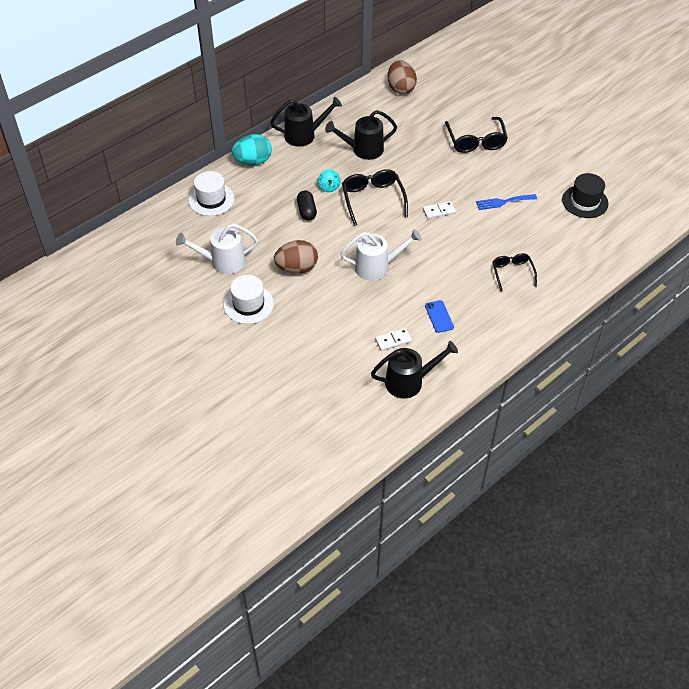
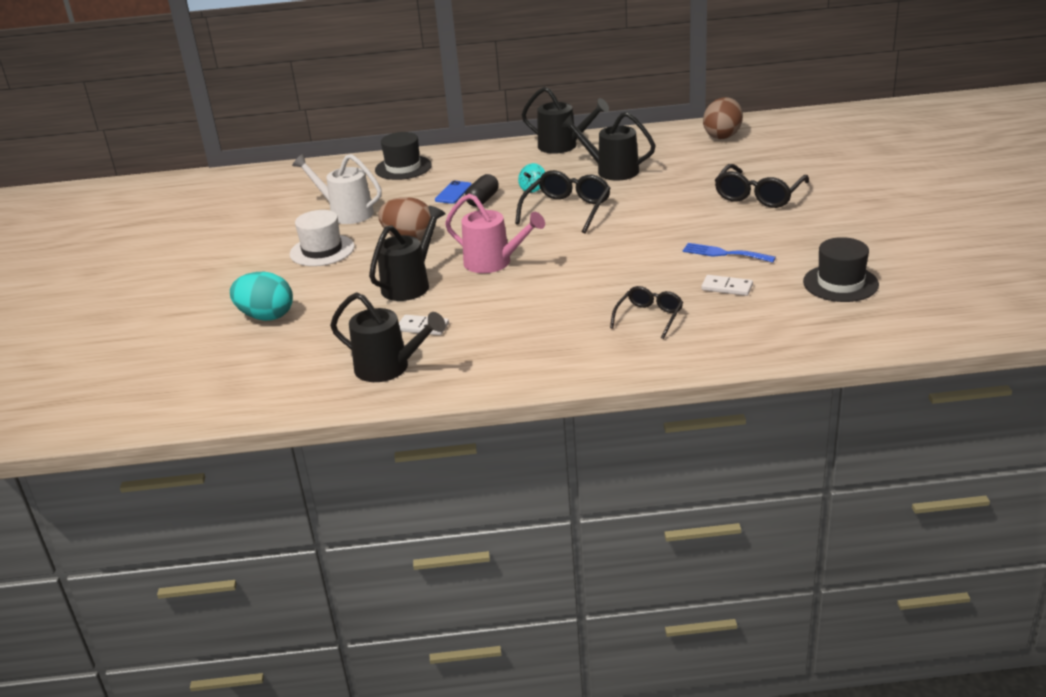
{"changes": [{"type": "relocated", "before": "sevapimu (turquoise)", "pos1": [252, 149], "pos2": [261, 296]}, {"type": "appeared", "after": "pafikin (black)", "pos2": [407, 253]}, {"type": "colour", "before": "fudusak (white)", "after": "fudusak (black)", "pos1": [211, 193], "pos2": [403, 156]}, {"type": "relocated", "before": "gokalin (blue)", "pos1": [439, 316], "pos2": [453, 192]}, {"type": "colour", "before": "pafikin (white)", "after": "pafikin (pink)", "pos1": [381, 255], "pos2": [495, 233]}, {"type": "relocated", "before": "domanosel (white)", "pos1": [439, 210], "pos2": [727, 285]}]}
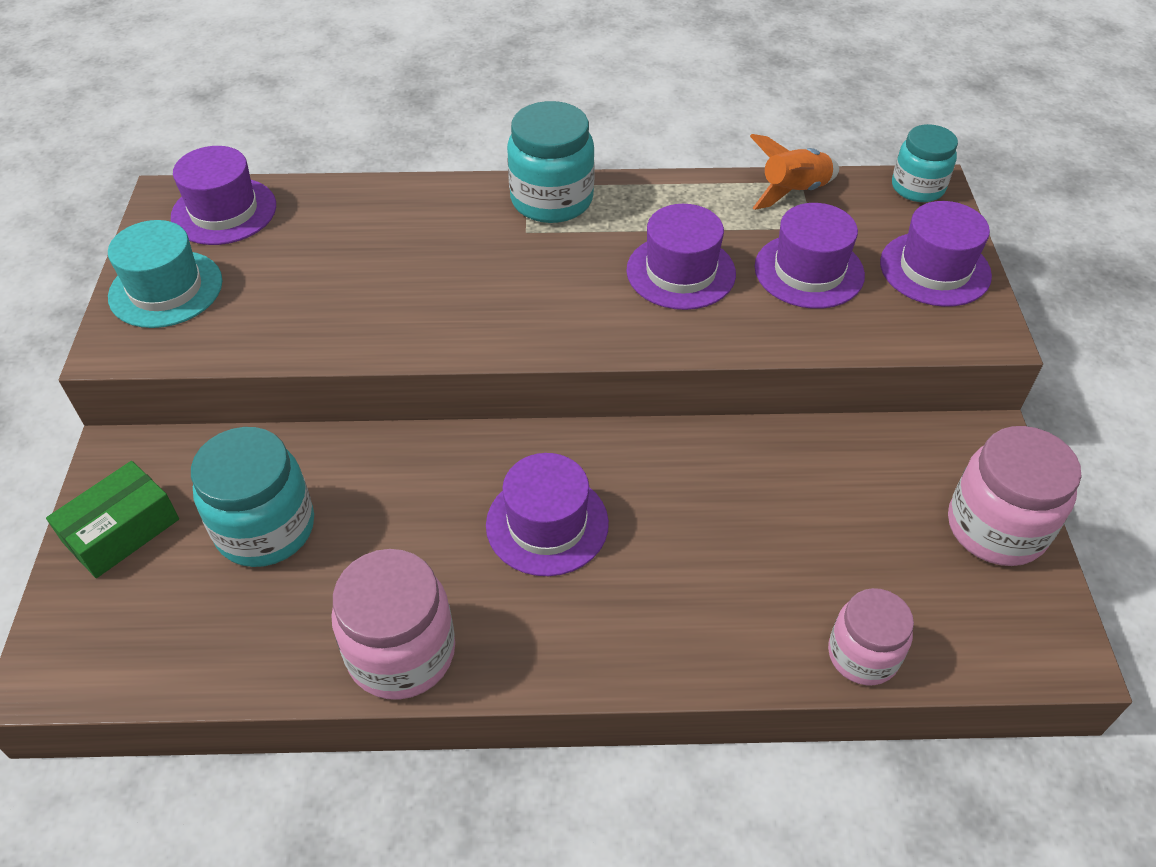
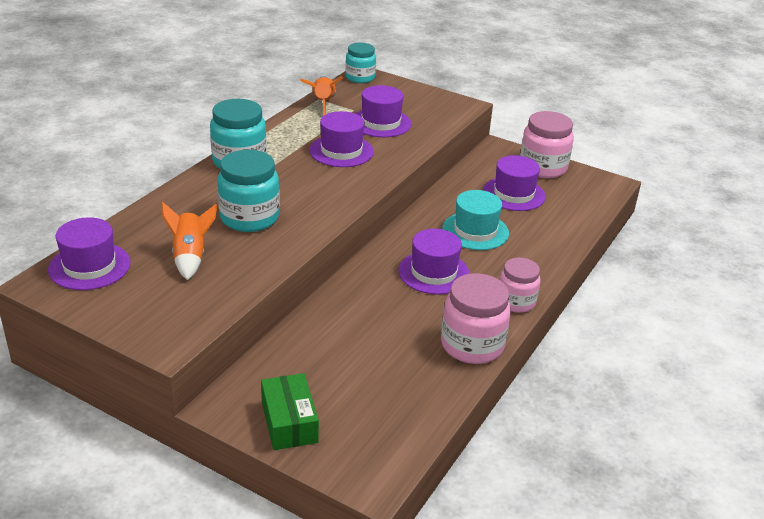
{"changes": [{"type": "appeared", "after": "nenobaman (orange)", "pos2": [189, 241]}, {"type": "relocated", "before": "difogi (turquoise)", "pos1": [252, 497], "pos2": [248, 191]}, {"type": "relocated", "before": "fudusak (turquoise)", "pos1": [165, 274], "pos2": [475, 220]}, {"type": "relocated", "before": "fudusak (purple)", "pos1": [936, 254], "pos2": [514, 183]}, {"type": "relocated", "before": "difogi (pink)", "pos1": [871, 636], "pos2": [520, 285]}]}
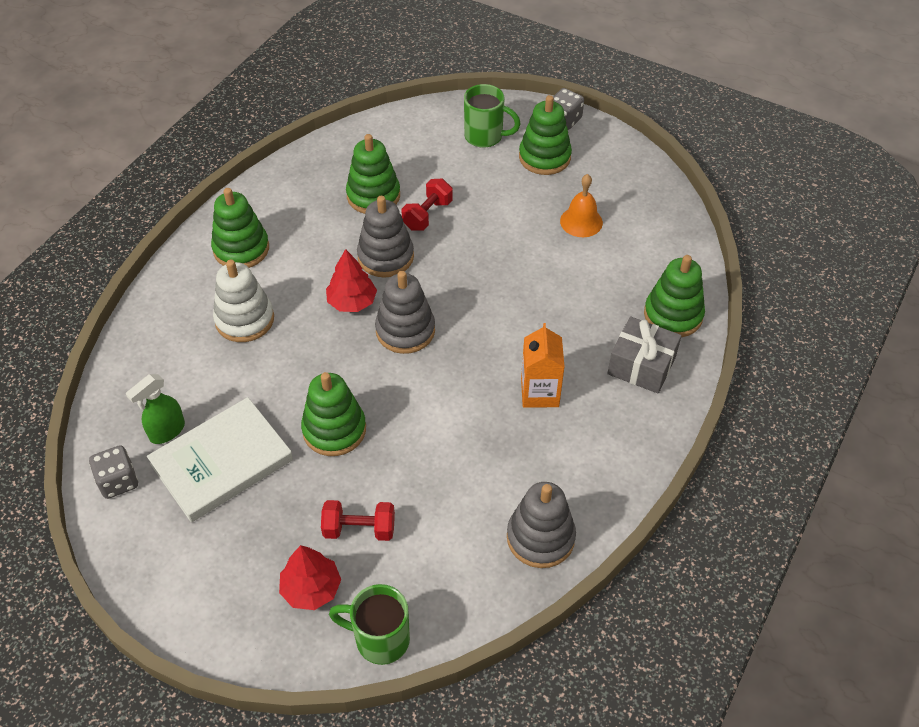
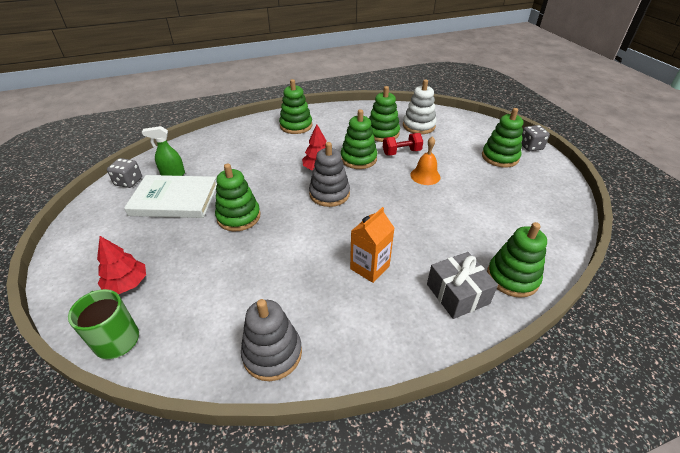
{"changes": [{"type": "colour", "before": "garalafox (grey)", "after": "garalafox (green)", "pos1": [385, 236], "pos2": [359, 139]}, {"type": "relocated", "before": "garalafox (white)", "pos1": [243, 301], "pos2": [419, 106]}, {"type": "relocated", "before": "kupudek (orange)", "pos1": [581, 205], "pos2": [425, 160]}, {"type": "missing", "before": "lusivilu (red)", "pos1": [358, 520]}, {"type": "missing", "before": "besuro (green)", "pos1": [492, 116]}]}
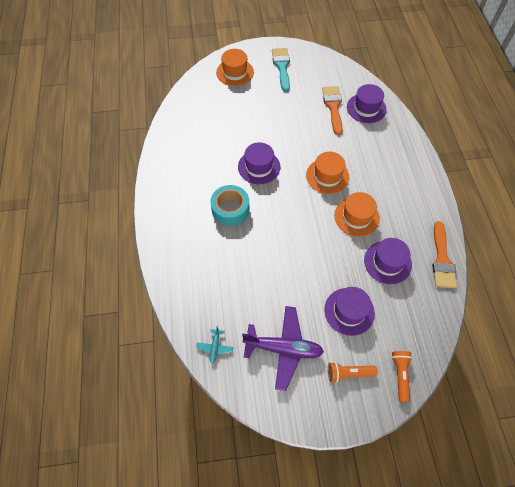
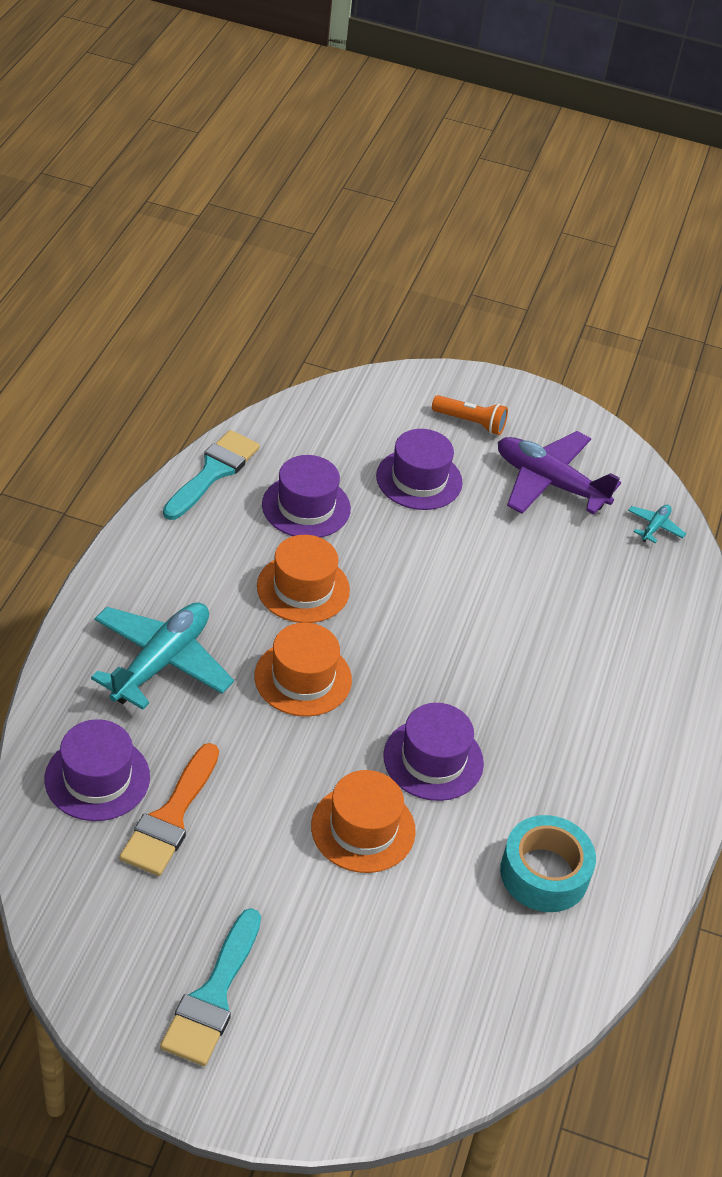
{"changes": [{"type": "appeared", "after": "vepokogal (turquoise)", "pos2": [162, 656]}, {"type": "colour", "before": "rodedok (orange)", "after": "rodedok (turquoise)", "pos1": [444, 254], "pos2": [211, 475]}, {"type": "relocated", "before": "fudusak (orange)", "pos1": [235, 67], "pos2": [363, 821]}, {"type": "relocated", "before": "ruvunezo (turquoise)", "pos1": [229, 205], "pos2": [548, 863]}, {"type": "missing", "before": "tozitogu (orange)", "pos1": [402, 376]}]}
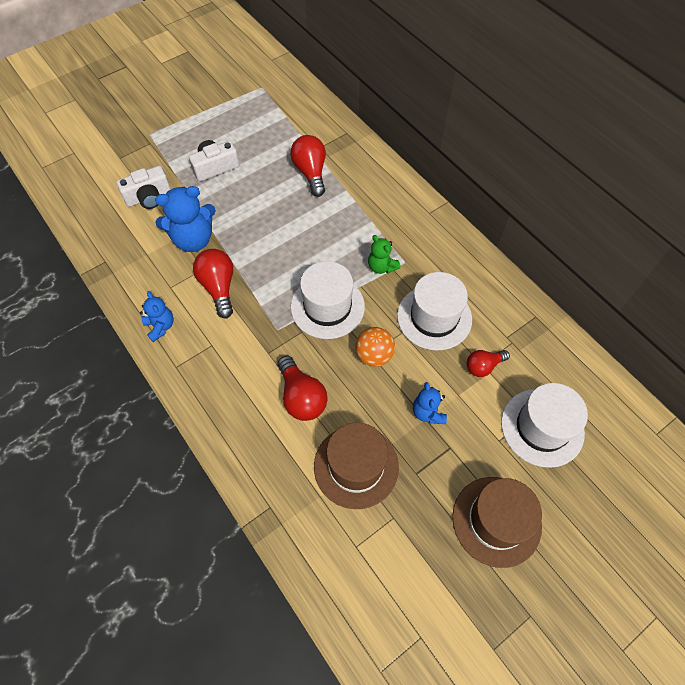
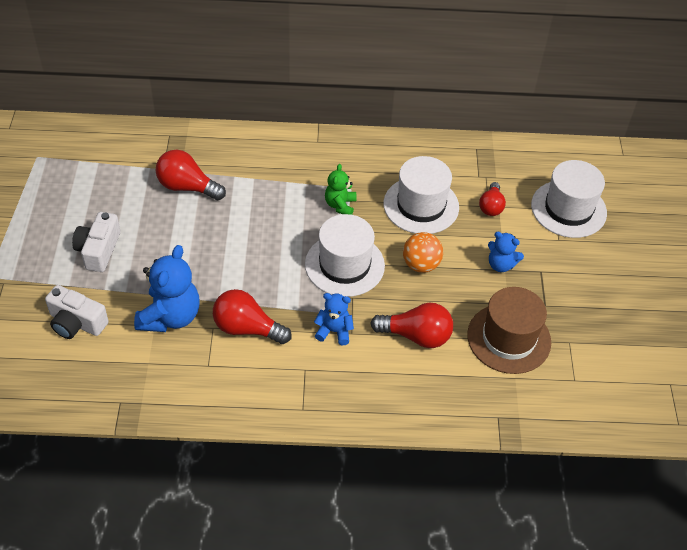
{"changes": [{"type": "spun", "before": "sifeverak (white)", "pos1": [143, 187], "pos2": [77, 312], "turn": 105}, {"type": "relocated", "before": "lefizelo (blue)", "pos1": [157, 316], "pos2": [334, 319]}, {"type": "spun", "before": "lefizelo (green)", "pos1": [384, 254], "pos2": [341, 189], "turn": 105}, {"type": "missing", "before": "fudusak (brown)", "pos1": [497, 522]}]}
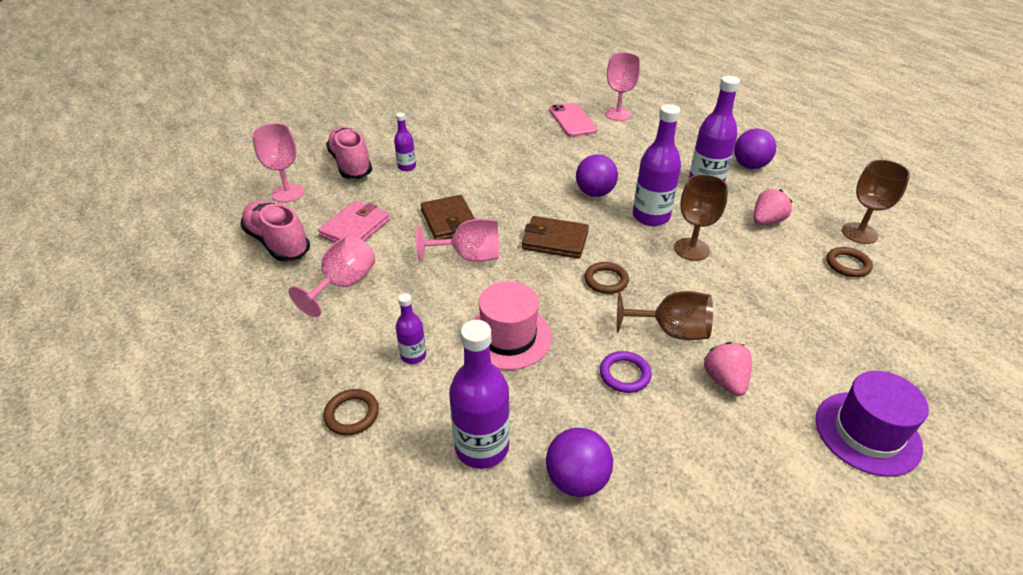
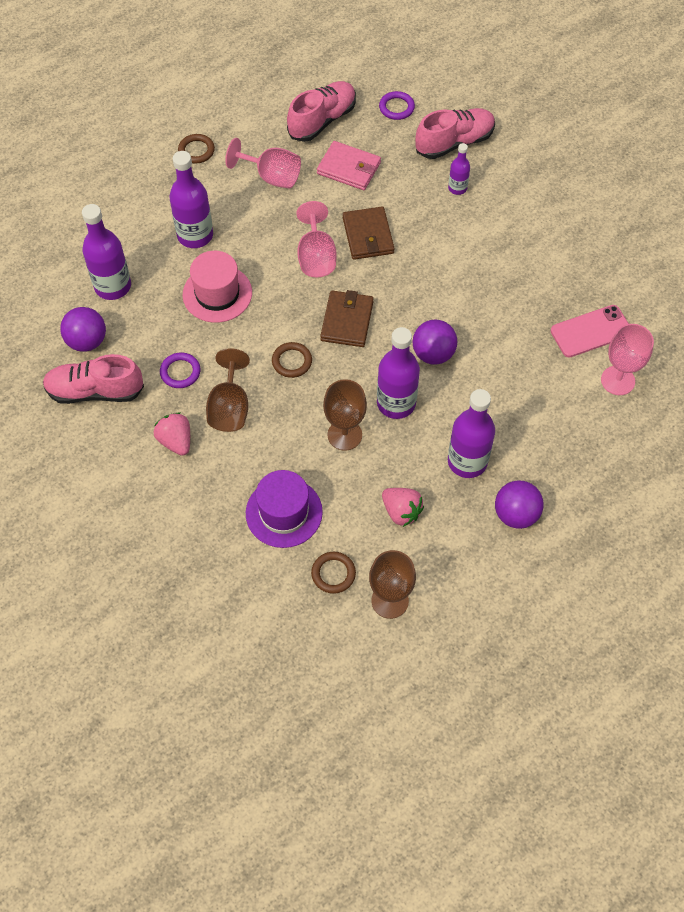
{"changes": [{"type": "appeared", "after": "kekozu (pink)", "pos2": [93, 379]}, {"type": "spun", "before": "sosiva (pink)", "pos1": [728, 369], "pos2": [172, 434], "turn": -105}, {"type": "size", "before": "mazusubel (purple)", "pos1": [411, 328], "pos2": [191, 199], "scale": 1.85}, {"type": "relocated", "before": "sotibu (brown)", "pos1": [351, 412], "pos2": [196, 149]}, {"type": "relocated", "before": "fudusak (purple)", "pos1": [872, 423], "pos2": [284, 509]}, {"type": "spun", "before": "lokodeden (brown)", "pos1": [448, 217], "pos2": [369, 233], "turn": -75}, {"type": "exchanged", "before": "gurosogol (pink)", "after": "sotibu (purple)", "pos1": [278, 163], "pos2": [397, 105]}]}
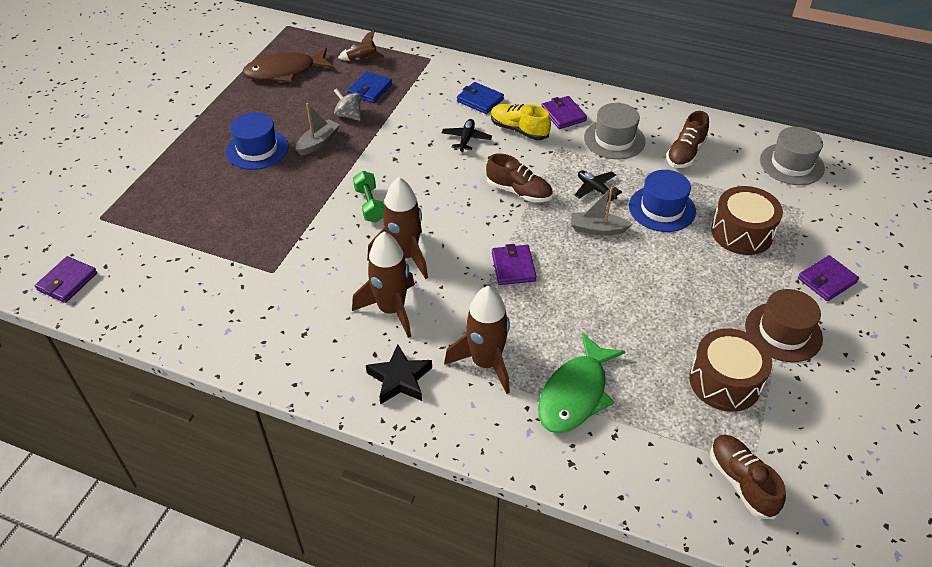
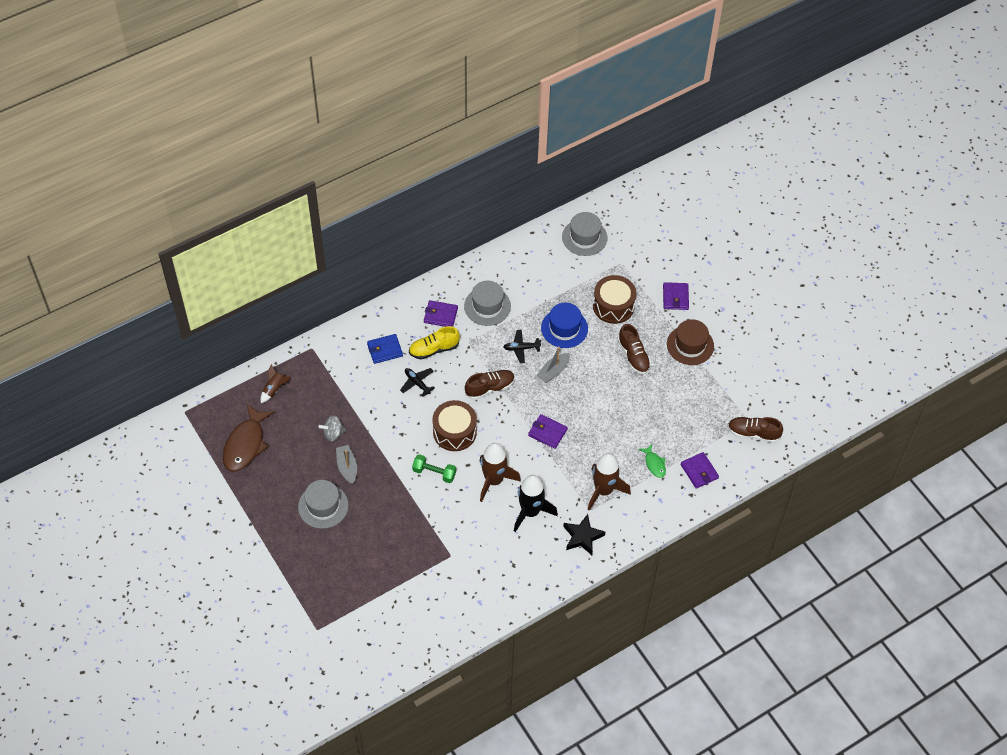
{"changes": [{"type": "colour", "before": "fudusak (blue)", "after": "fudusak (grey)", "pos1": [257, 141], "pos2": [323, 504]}, {"type": "relocated", "before": "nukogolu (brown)", "pos1": [730, 370], "pos2": [455, 425]}, {"type": "colour", "before": "nenobaman (brown)", "after": "nenobaman (black)", "pos1": [383, 285], "pos2": [536, 503]}, {"type": "relocated", "before": "kekozu (brown)", "pos1": [687, 139], "pos2": [634, 349]}, {"type": "size", "before": "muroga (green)", "pos1": [582, 383], "pos2": [652, 461], "scale": 0.5}, {"type": "relocated", "before": "lokodeden (purple)", "pos1": [66, 279], "pos2": [700, 470]}, {"type": "missing", "before": "lokodeden (blue)", "pos1": [369, 87]}]}
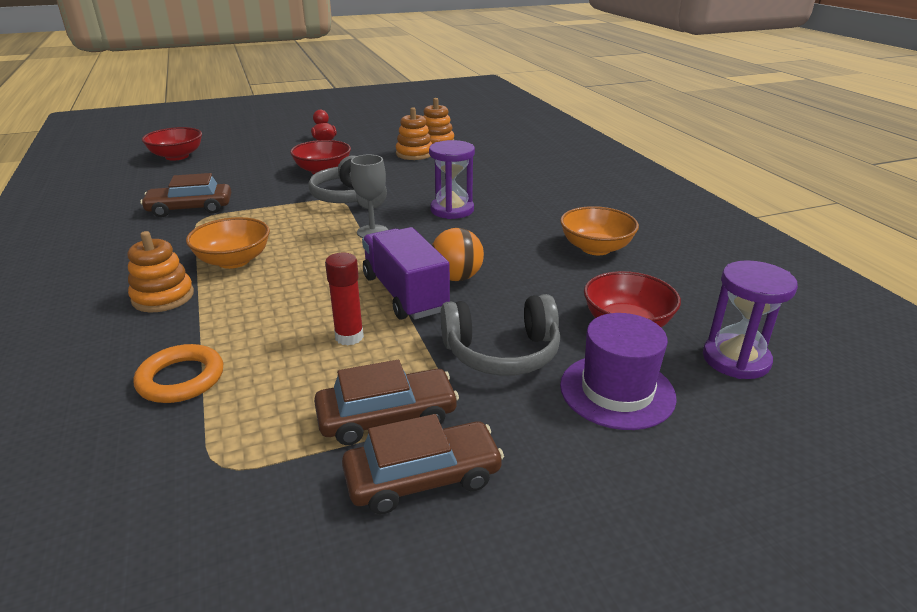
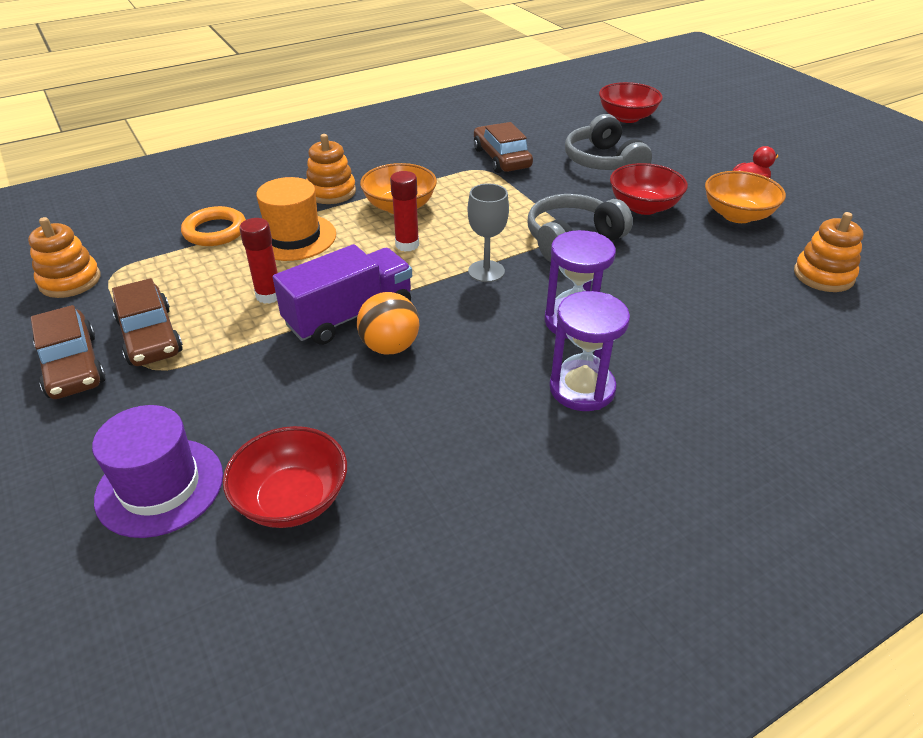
{"changes": [{"type": "relocated", "before": "garalafox (orange)", "pos1": [414, 133], "pos2": [64, 257]}, {"type": "appeared", "after": "fudusak (orange)", "pos2": [296, 219]}, {"type": "appeared", "after": "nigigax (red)", "pos2": [404, 211]}, {"type": "relocated", "before": "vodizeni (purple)", "pos1": [750, 319], "pos2": [589, 351]}, {"type": "relocated", "before": "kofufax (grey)", "pos1": [500, 335], "pos2": [608, 142]}, {"type": "relocated", "before": "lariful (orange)", "pos1": [599, 230], "pos2": [745, 197]}]}
